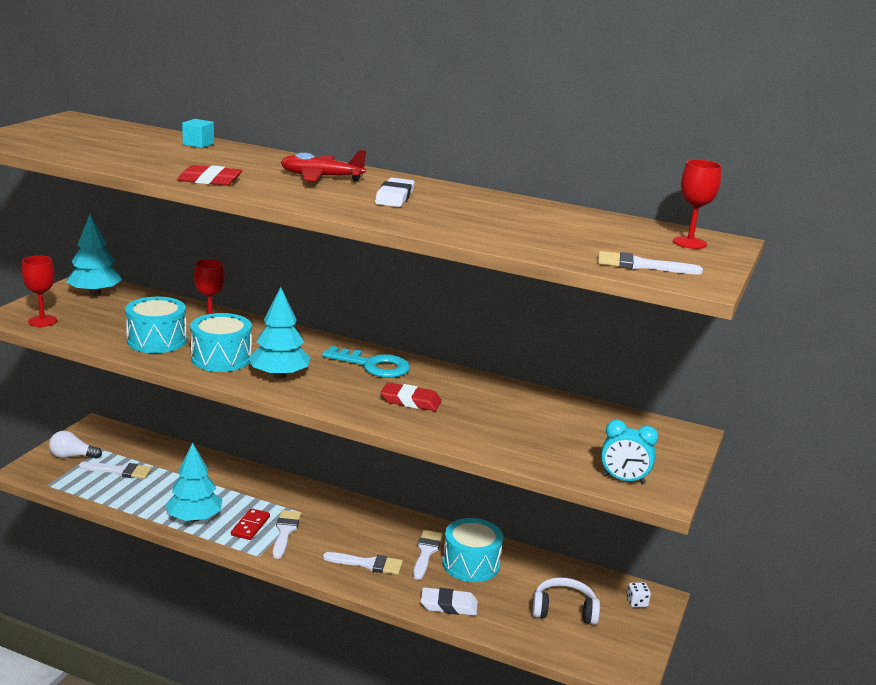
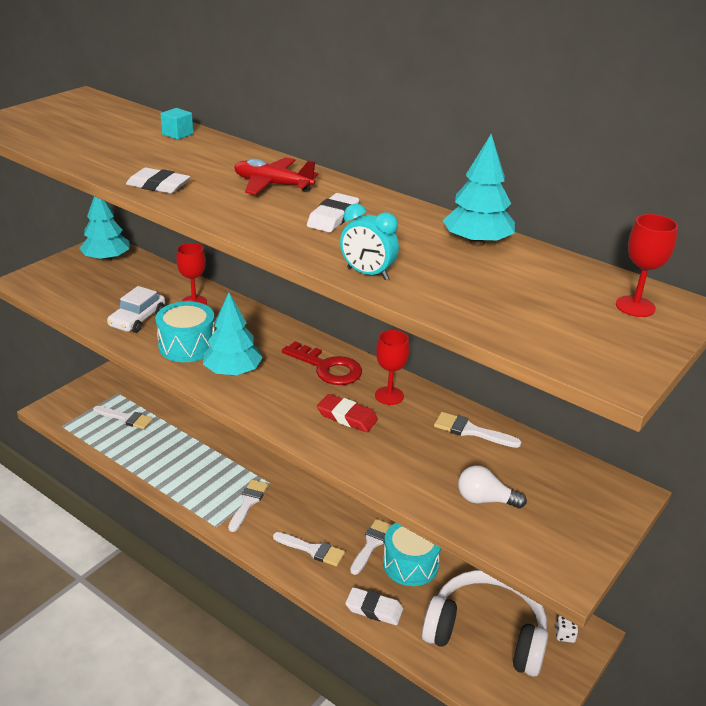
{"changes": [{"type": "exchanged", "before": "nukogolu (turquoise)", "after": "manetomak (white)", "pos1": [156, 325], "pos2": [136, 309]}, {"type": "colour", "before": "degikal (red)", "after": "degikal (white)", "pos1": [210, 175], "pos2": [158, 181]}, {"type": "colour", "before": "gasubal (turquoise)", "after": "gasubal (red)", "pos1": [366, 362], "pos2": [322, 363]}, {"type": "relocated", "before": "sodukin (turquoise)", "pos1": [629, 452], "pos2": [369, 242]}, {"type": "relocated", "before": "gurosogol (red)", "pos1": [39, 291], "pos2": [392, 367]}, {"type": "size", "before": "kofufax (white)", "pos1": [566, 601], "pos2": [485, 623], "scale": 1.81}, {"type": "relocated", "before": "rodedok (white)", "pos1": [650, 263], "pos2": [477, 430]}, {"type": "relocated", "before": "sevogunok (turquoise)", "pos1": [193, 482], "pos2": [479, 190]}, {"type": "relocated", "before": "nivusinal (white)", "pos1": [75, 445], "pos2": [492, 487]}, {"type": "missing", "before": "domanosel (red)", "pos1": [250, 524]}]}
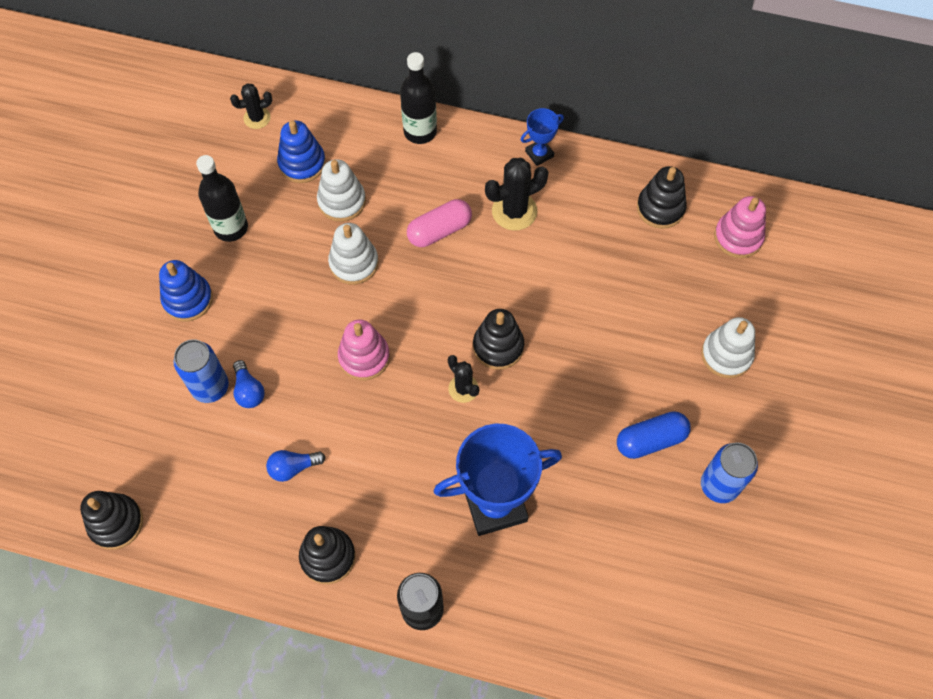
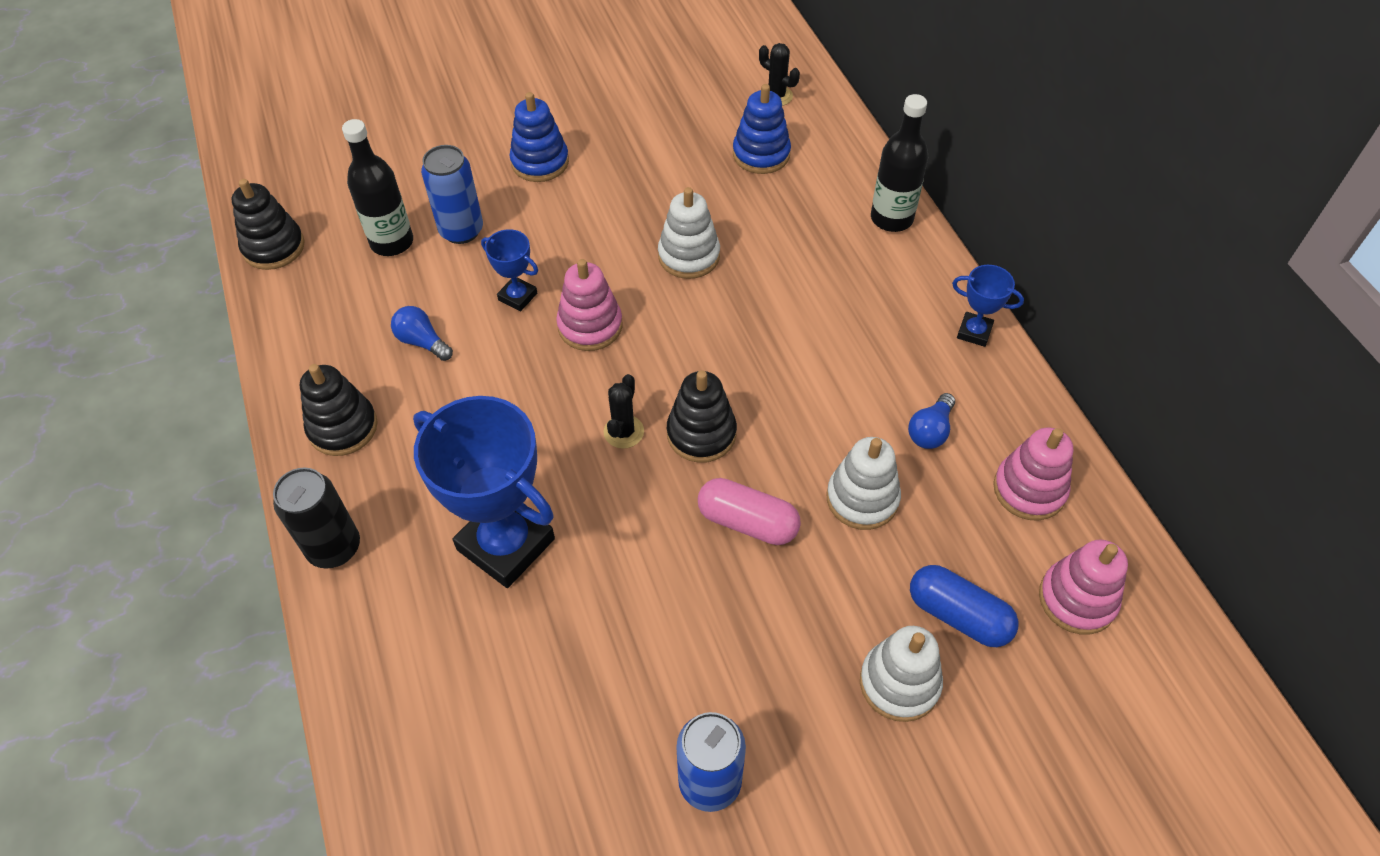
{"changes": [{"type": "relocated", "before": "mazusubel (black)", "pos1": [222, 198], "pos2": [377, 187]}, {"type": "appeared", "after": "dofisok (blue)", "pos2": [509, 270]}, {"type": "relocated", "before": "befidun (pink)", "pos1": [439, 223], "pos2": [749, 511]}, {"type": "relocated", "before": "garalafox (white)", "pos1": [341, 190], "pos2": [863, 483]}, {"type": "relocated", "before": "nivusinal (blue)", "pos1": [249, 384], "pos2": [931, 421]}, {"type": "relocated", "before": "befidun (blue)", "pos1": [654, 435], "pos2": [964, 606]}, {"type": "colour", "before": "garalafox (black)", "after": "garalafox (pink)", "pos1": [662, 197], "pos2": [1033, 474]}, {"type": "missing", "before": "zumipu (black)", "pos1": [517, 194]}]}
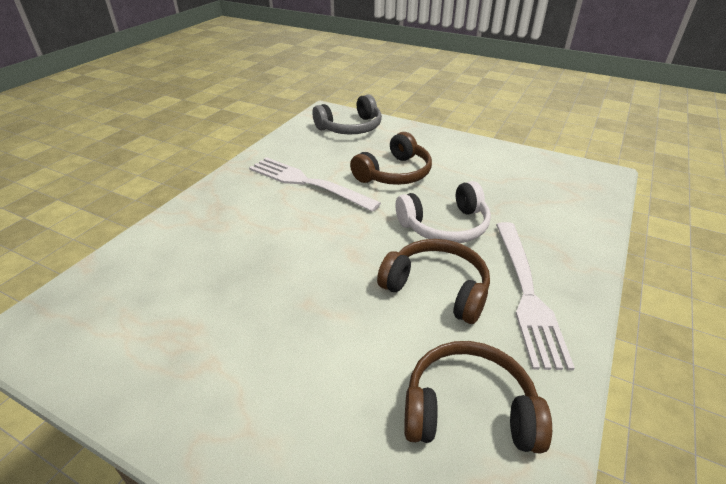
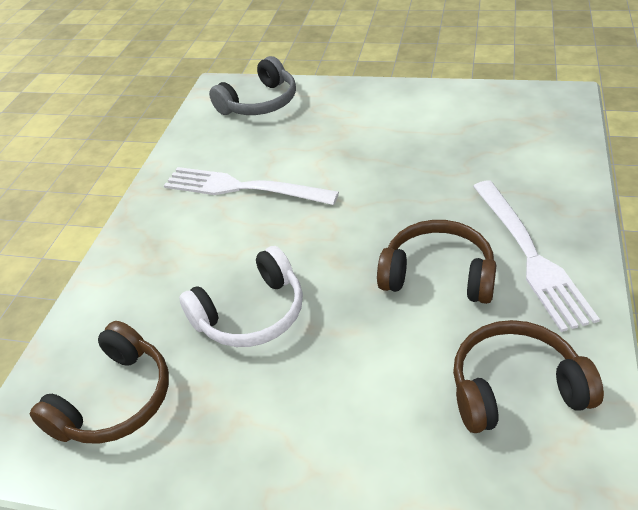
{"changes": [{"type": "relocated", "before": "kofufax (brown)", "pos1": [391, 158], "pos2": [99, 382]}, {"type": "relocated", "before": "kofufax (white)", "pos1": [443, 212], "pos2": [241, 296]}]}
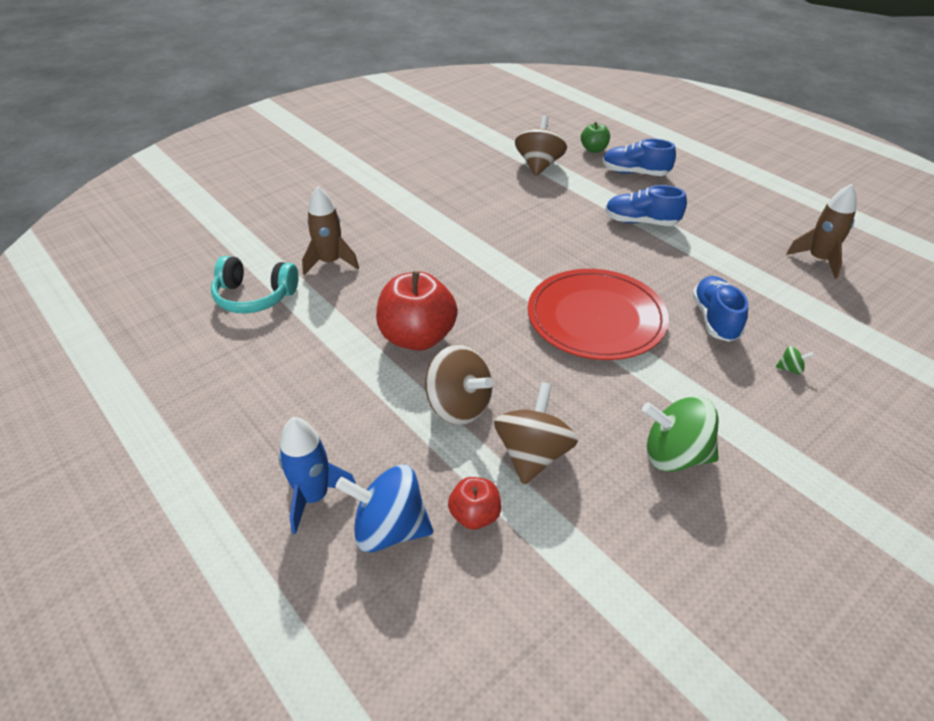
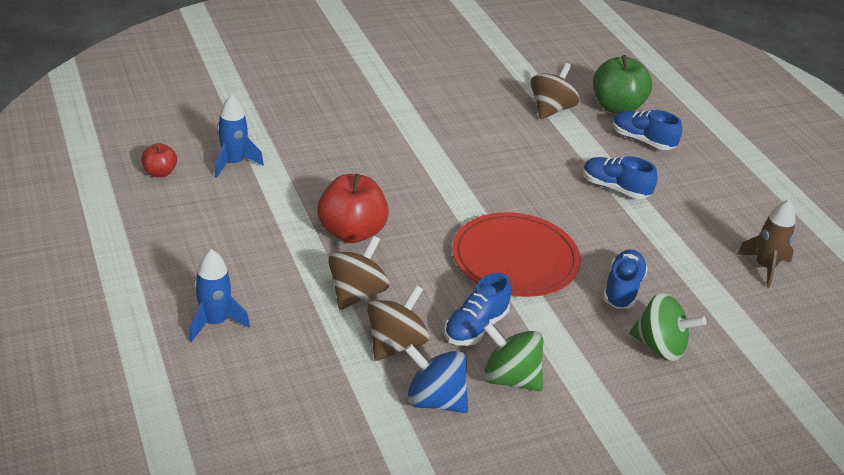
{"changes": [{"type": "relocated", "before": "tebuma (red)", "pos1": [474, 503], "pos2": [159, 160]}, {"type": "exchanged", "before": "kofufax (turquoise)", "after": "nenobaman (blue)", "pos1": [255, 285], "pos2": [239, 136]}, {"type": "spun", "before": "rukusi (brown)", "pos1": [459, 385], "pos2": [358, 273], "turn": -120}, {"type": "relocated", "before": "rukusi (blue)", "pos1": [384, 508], "pos2": [436, 378]}, {"type": "appeared", "after": "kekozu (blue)", "pos2": [477, 309]}, {"type": "size", "before": "tebuma (green)", "pos1": [595, 137], "pos2": [622, 84], "scale": 1.92}, {"type": "size", "before": "rukusi (green)", "pos1": [795, 360], "pos2": [668, 326], "scale": 2.42}, {"type": "missing", "before": "nenobaman (brown)", "pos1": [330, 230]}]}
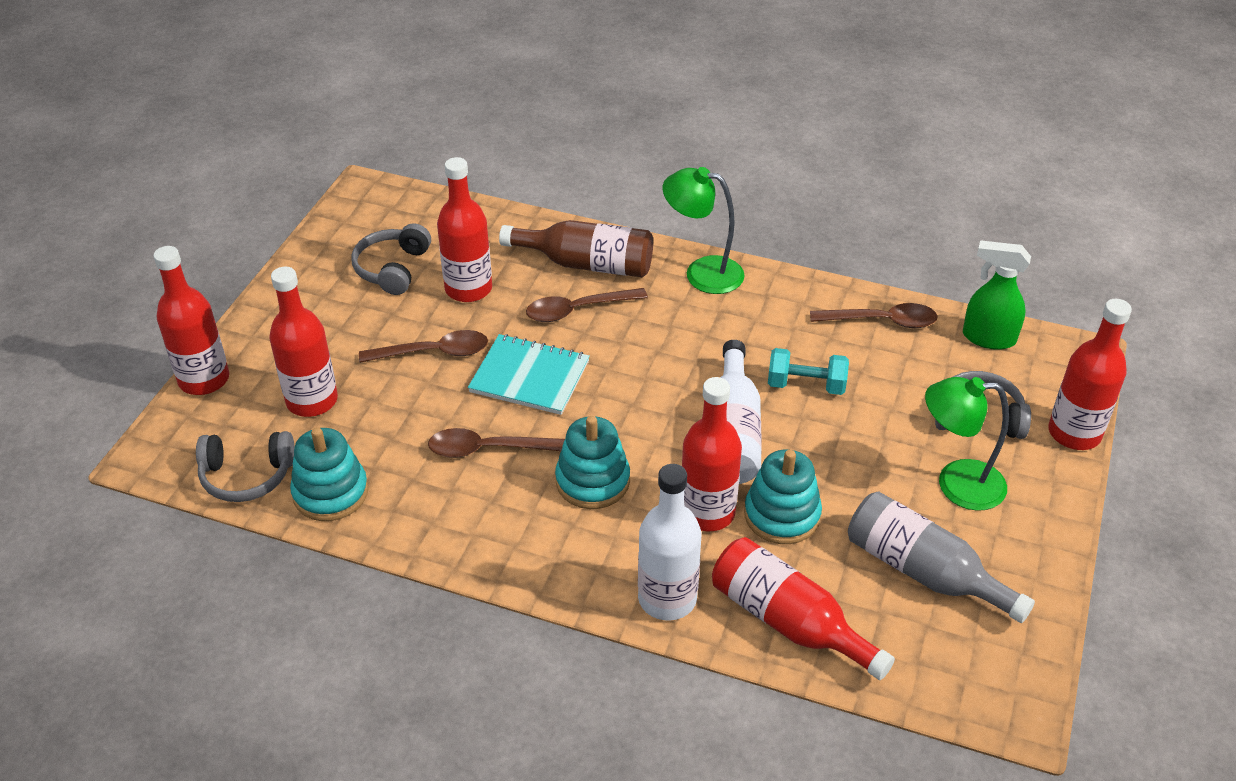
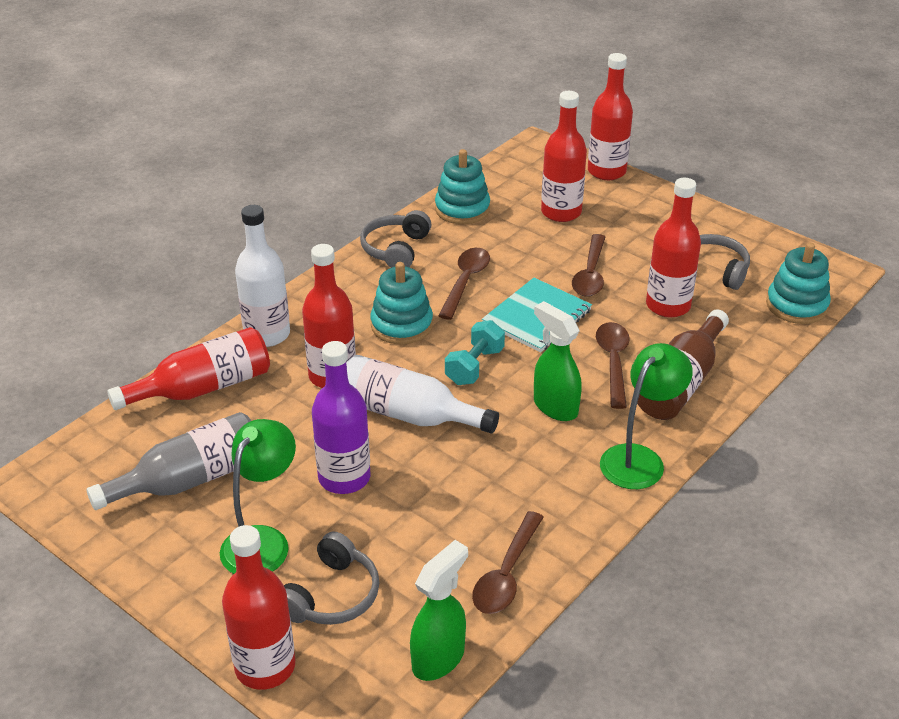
{"changes": [{"type": "appeared", "after": "mazusubel (purple)", "pos2": [341, 417]}, {"type": "relocated", "before": "kofufax (grey)", "pos1": [245, 466], "pos2": [395, 239]}, {"type": "relocated", "before": "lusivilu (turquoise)", "pos1": [808, 371], "pos2": [475, 352]}, {"type": "appeared", "after": "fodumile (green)", "pos2": [558, 361]}, {"type": "relocated", "before": "garalafox (turquoise)", "pos1": [783, 497], "pos2": [798, 283]}]}
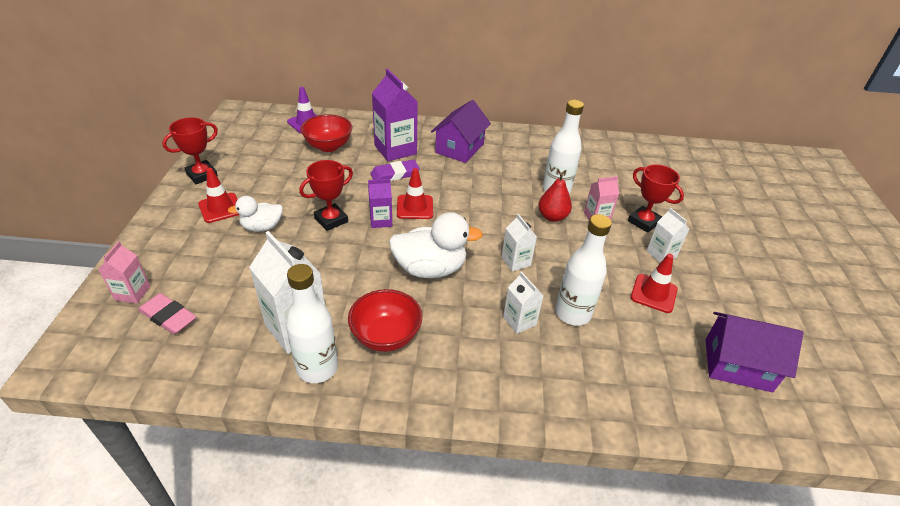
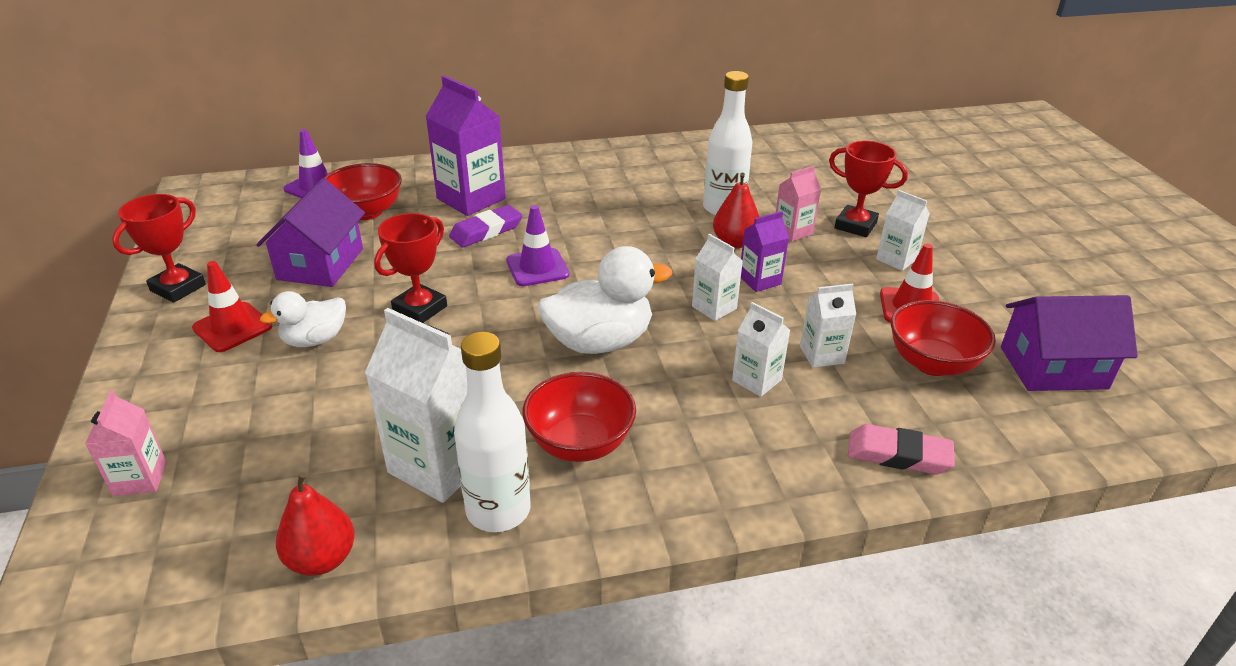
{"changes": [{"type": "relocated", "before": "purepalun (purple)", "pos1": [461, 131], "pos2": [310, 232]}, {"type": "appeared", "after": "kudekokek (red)", "pos2": [315, 524]}, {"type": "colour", "before": "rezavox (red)", "after": "rezavox (purple)", "pos1": [415, 193], "pos2": [538, 245]}, {"type": "relocated", "before": "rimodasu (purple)", "pos1": [380, 203], "pos2": [765, 251]}, {"type": "exchanged", "before": "mazusubel (white)", "after": "rimodasu (white)", "pos1": [584, 270], "pos2": [828, 326]}, {"type": "relocated", "before": "degikal (pink)", "pos1": [167, 313], "pos2": [901, 449]}, {"type": "appeared", "after": "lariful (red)", "pos2": [943, 338]}]}
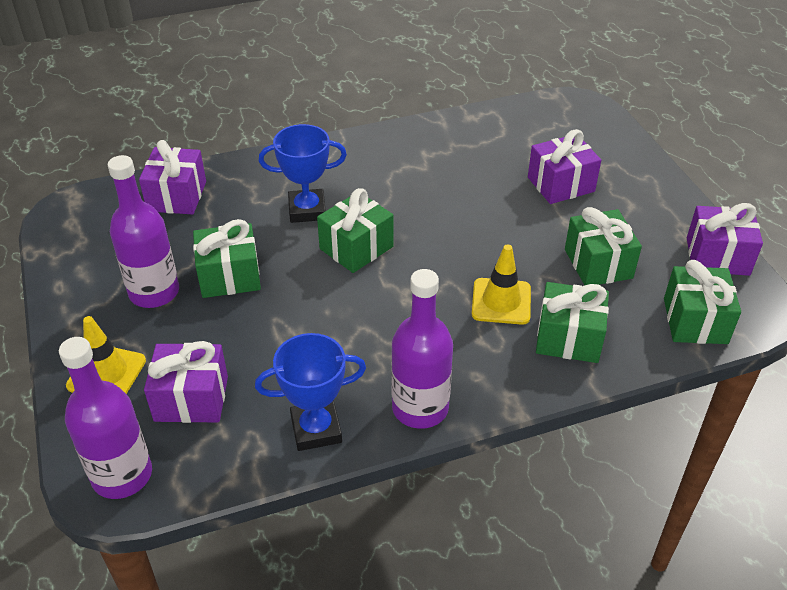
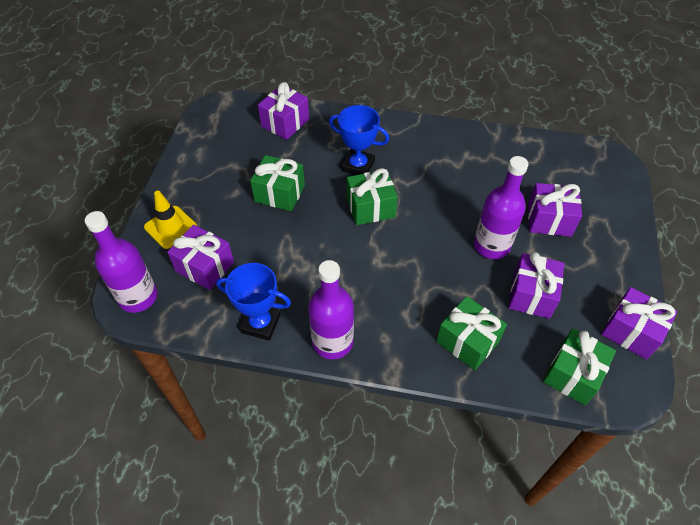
{"changes": [{"type": "relocated", "before": "mazusubel (purple)", "pos1": [143, 231], "pos2": [501, 207]}, {"type": "colour", "before": "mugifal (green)", "after": "mugifal (purple)", "pos1": [603, 246], "pos2": [536, 285]}, {"type": "missing", "before": "rezavox (yellow)", "pos1": [501, 284]}]}
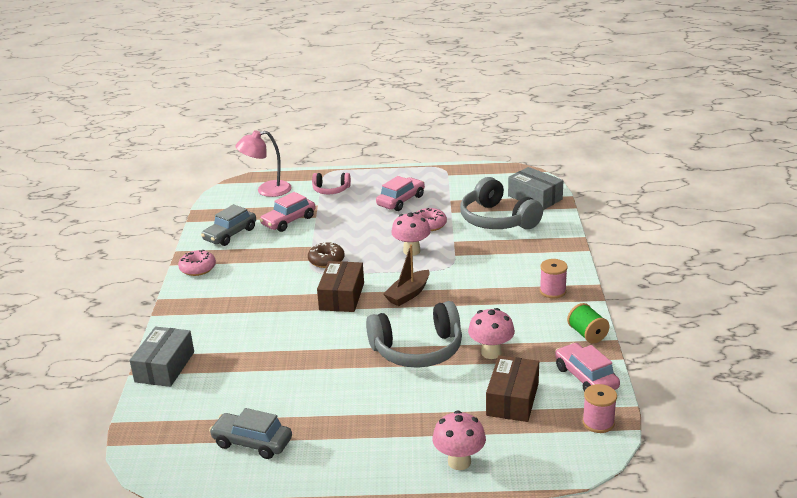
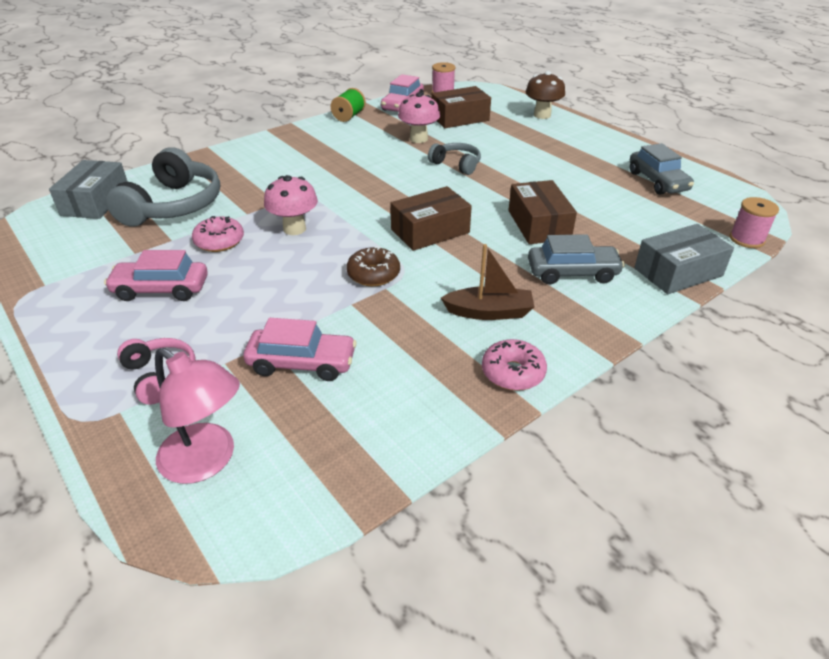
{"changes": [{"type": "size", "before": "kofufax (grey)", "pos1": [414, 334], "pos2": [454, 159], "scale": 0.54}, {"type": "relocated", "before": "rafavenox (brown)", "pos1": [406, 275], "pos2": [487, 282]}, {"type": "appeared", "after": "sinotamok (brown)", "pos2": [542, 212]}, {"type": "colour", "before": "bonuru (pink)", "after": "bonuru (brown)", "pos1": [459, 440], "pos2": [545, 95]}, {"type": "relocated", "before": "manetomak (grey)", "pos1": [228, 225], "pos2": [576, 259]}, {"type": "relocated", "before": "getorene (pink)", "pos1": [554, 278], "pos2": [754, 222]}]}
